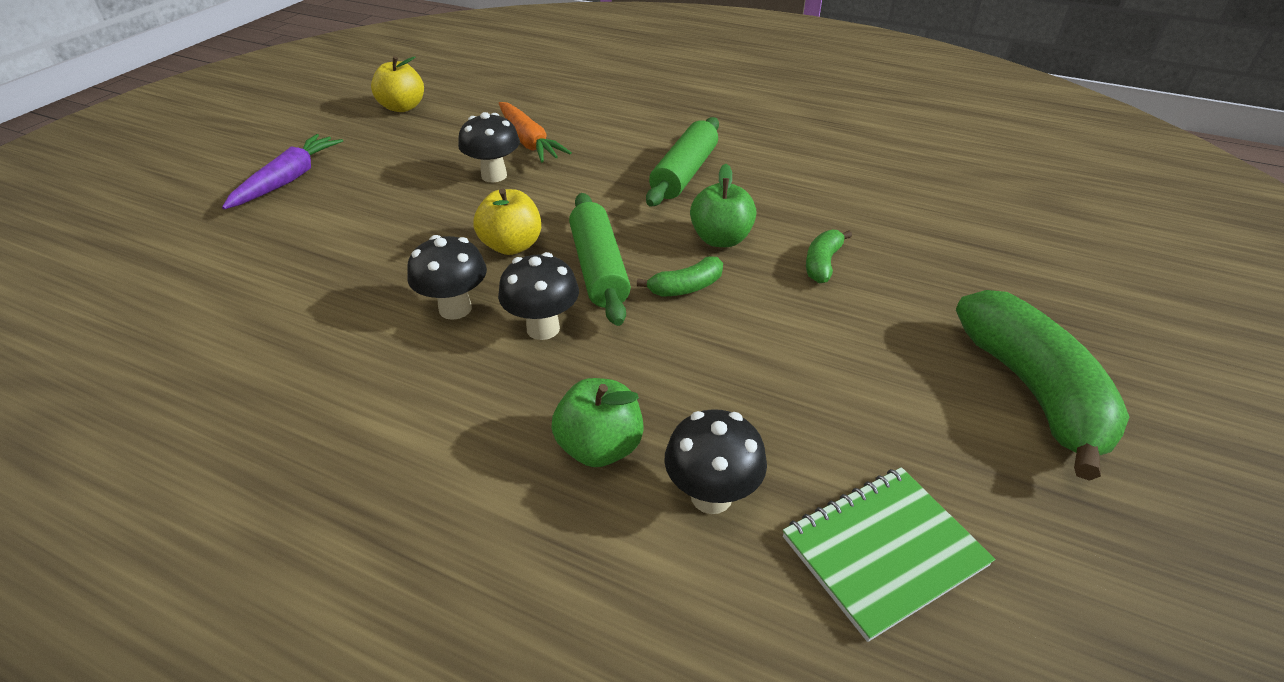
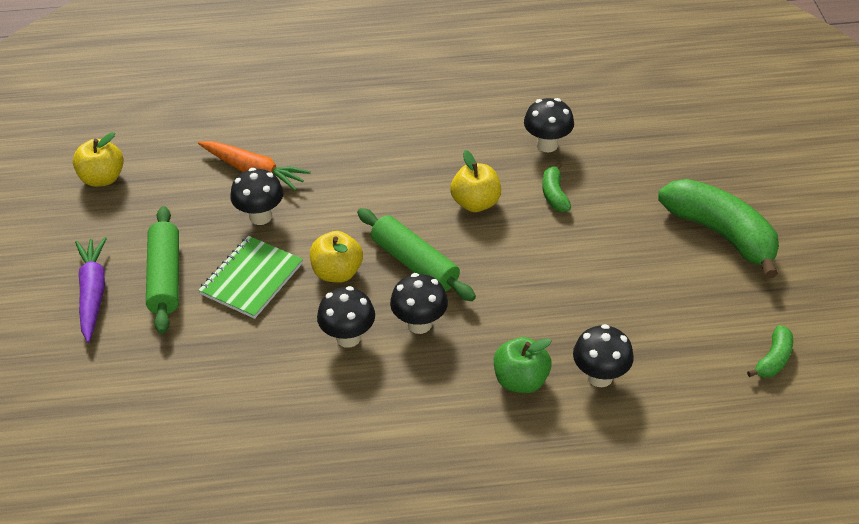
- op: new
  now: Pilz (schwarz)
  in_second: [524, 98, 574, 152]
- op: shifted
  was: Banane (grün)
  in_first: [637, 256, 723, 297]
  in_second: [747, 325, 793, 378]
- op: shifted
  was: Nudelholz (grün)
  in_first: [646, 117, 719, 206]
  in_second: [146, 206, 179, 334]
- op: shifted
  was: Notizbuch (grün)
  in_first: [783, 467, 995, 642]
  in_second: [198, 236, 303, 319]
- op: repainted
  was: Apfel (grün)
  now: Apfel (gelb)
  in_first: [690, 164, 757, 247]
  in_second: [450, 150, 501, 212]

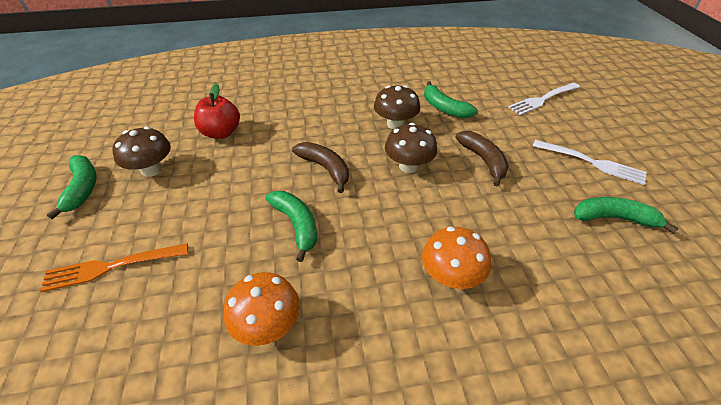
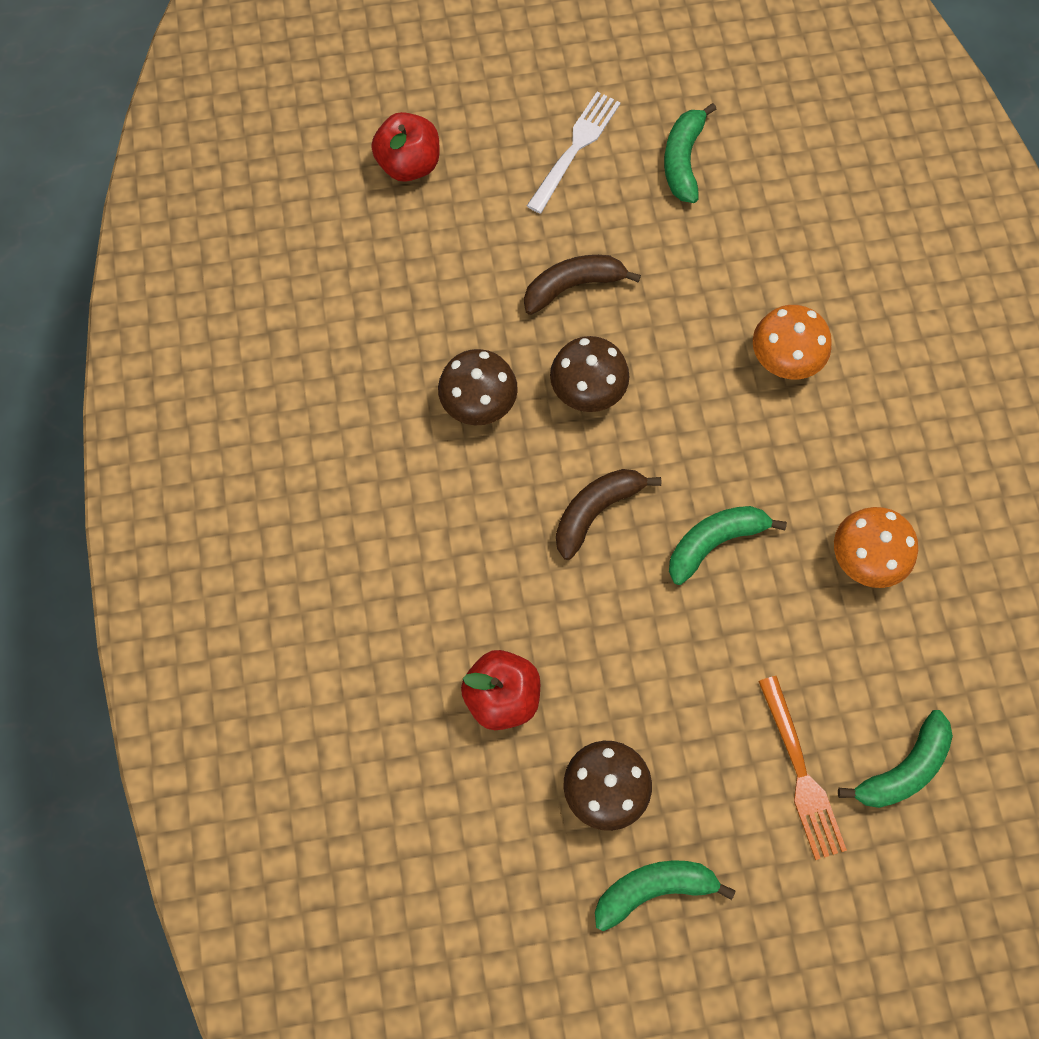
- op: shifted
  was: Banane (grün)
  in_first: [424, 81, 478, 119]
  in_second: [838, 710, 953, 808]
- op: swapped
  was: Gabel (weiß)
  now: Apfel (rot)
  in_first: [508, 83, 580, 115]
  in_second: [371, 112, 439, 182]

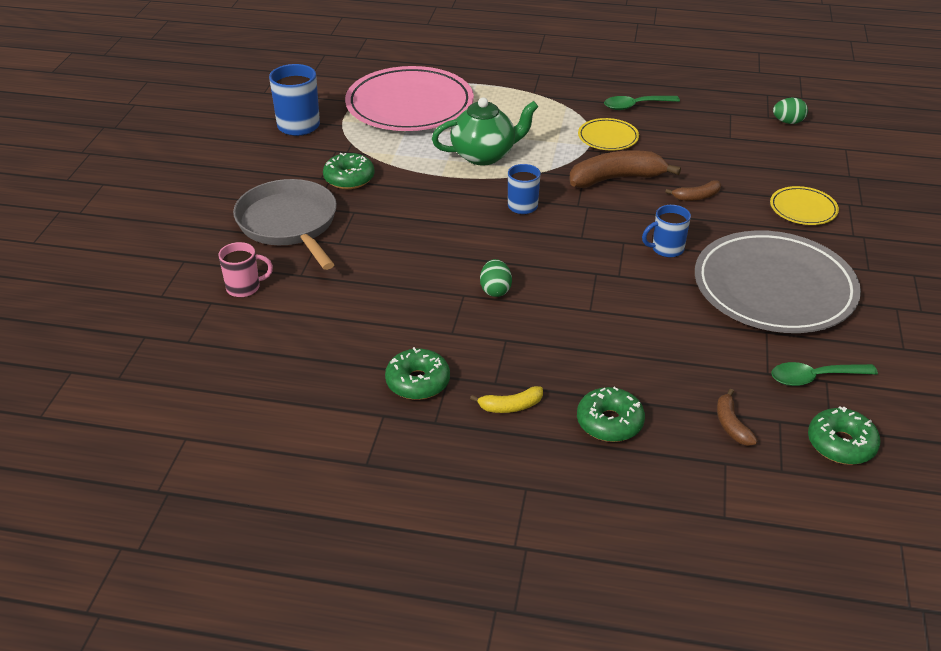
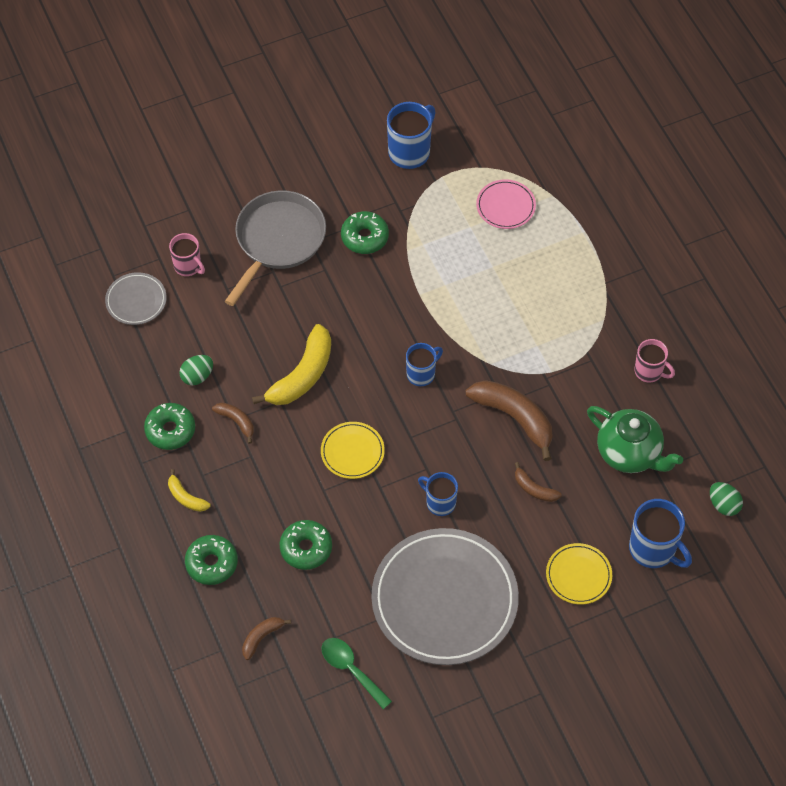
- op: new
  now: Teller (grau)
  in_second: [105, 272, 167, 325]
- op: new
  now: Banane (braun)
  in_second: [212, 402, 254, 444]
- op: new
  now: Banane (gelb)
  in_second: [252, 324, 331, 405]
- op: new
  now: Tasse (blau)
  in_second: [629, 499, 692, 568]
- op: shifted
  was: Teekanne (grün)
  in_first: [432, 97, 538, 165]
  in_second: [587, 406, 683, 473]
- op: shifted
  was: Ei (grün)
  in_first: [480, 259, 512, 297]
  in_second: [179, 355, 213, 385]
- op: shifted
  was: Teller (gelb)
  in_first: [578, 118, 639, 150]
  in_second: [321, 422, 385, 479]
- op: shifted
  was: Donut (grün)
  in_first: [808, 406, 880, 465]
  in_second: [279, 520, 332, 570]
- op: swapped
  was: Löffel (grün)
  now: Tasse (rosa)
  in_first: [604, 96, 680, 110]
  in_second: [634, 339, 675, 383]
- op: scaled
  was: Teller (rosa)
  in_first: [345, 66, 474, 131]
  in_second: [476, 179, 536, 229]
  ratio: 0.45

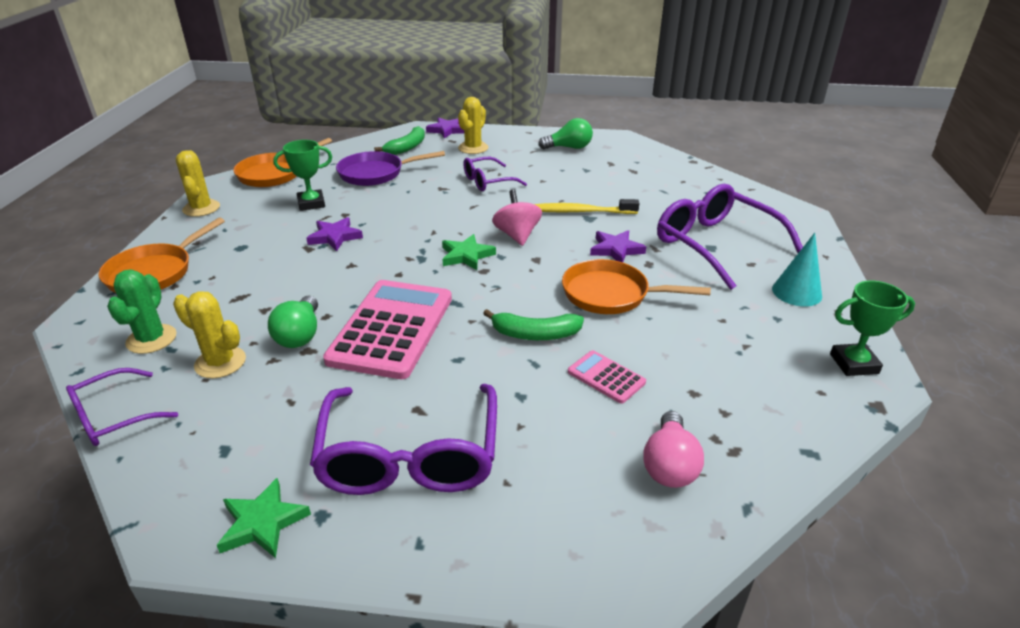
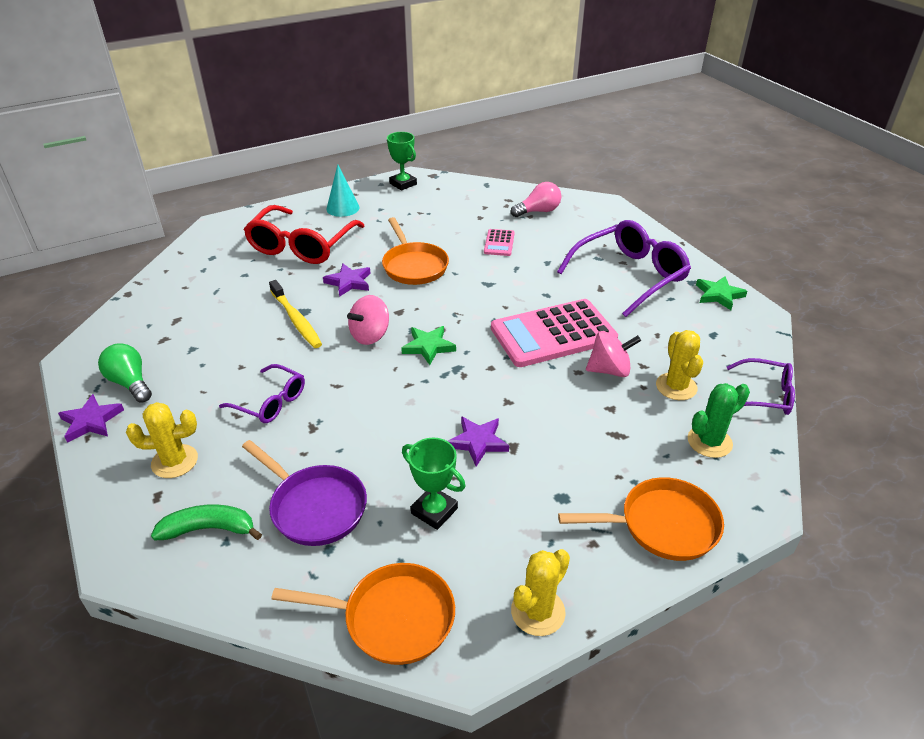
- op: gone
  was: Banane (grün)
  in_first: [483, 309, 584, 340]
- op: shifted
  was: Stern (lila)
  in_first: [426, 117, 464, 139]
  in_second: [58, 394, 124, 443]
- op: swapped
  was: Glühbirne (grün)
  now: Kreisel (rosa)
  in_first: [268, 296, 318, 348]
  in_second: [586, 331, 641, 377]
- op: repainted
  was: Brille (lila)
  now: Brille (rot)
  in_first: [657, 184, 803, 290]
  in_second: [244, 205, 364, 264]

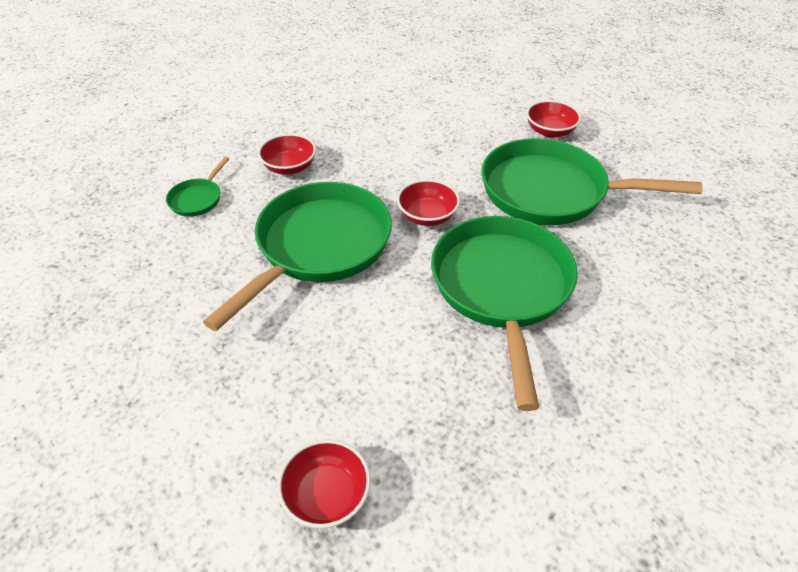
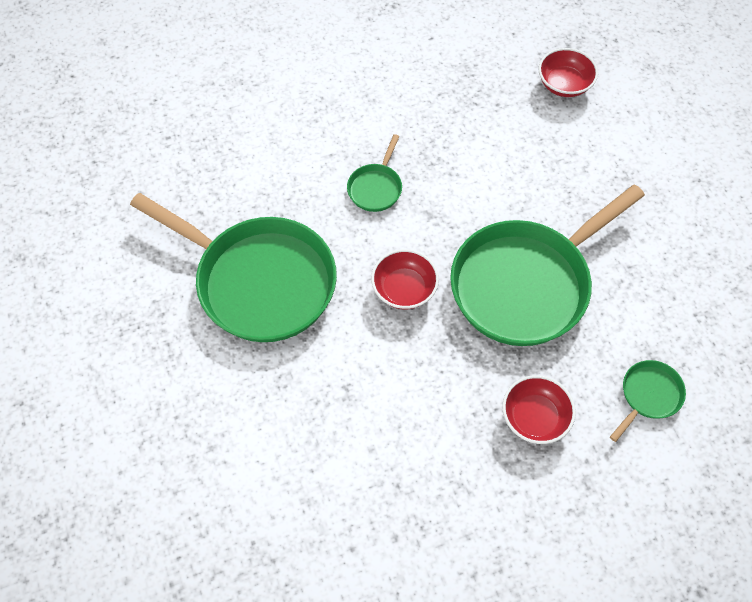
- op: gone
  was: Schüssel (rot)
  in_first: [526, 100, 581, 138]
- op: scaled
  was: Pfanne (grün)
  in_first: [431, 216, 578, 411]
  in_second: [347, 134, 402, 212]
  ratio: 0.42

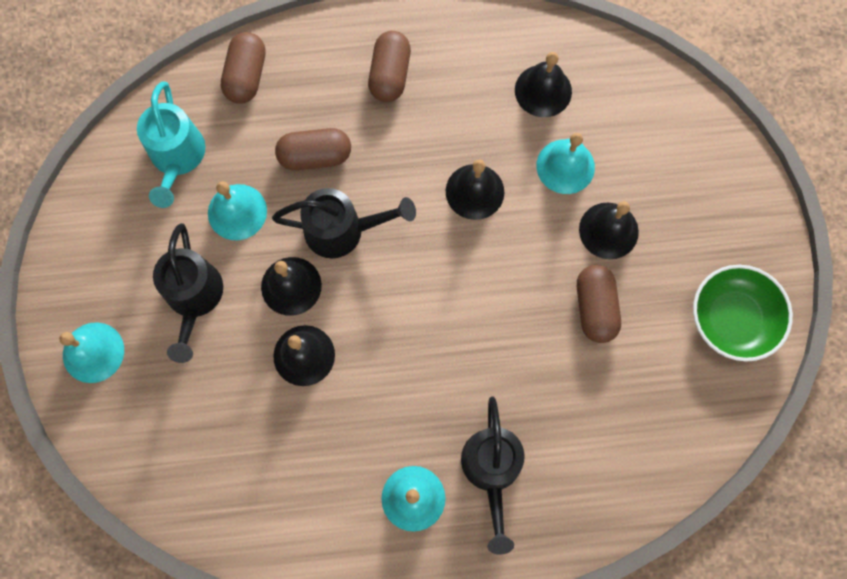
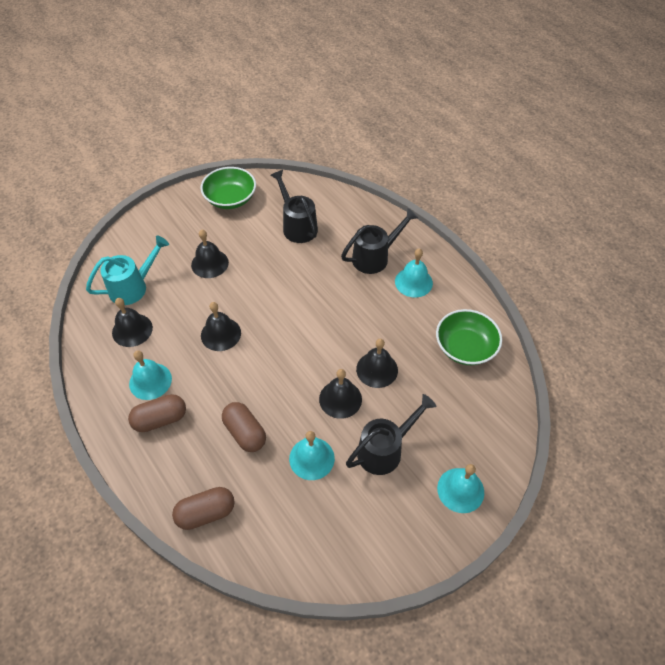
- op: gone
  was: Kapsel (braun)
  in_first: [577, 265, 621, 343]
- op: new
  now: Schüssel (grün)
  in_second: [436, 309, 502, 365]
- op: shifted
  was: Gießkanne (türkis)
  in_first: [137, 82, 205, 208]
  in_second: [86, 236, 169, 305]
- op: shifted
  was: Gießkanne (schwarz)
  in_first: [272, 188, 416, 258]
  in_second: [270, 170, 318, 243]
- op: shifted
  was: Glocke (türkis)
  in_first: [537, 133, 595, 194]
  in_second: [129, 351, 172, 400]

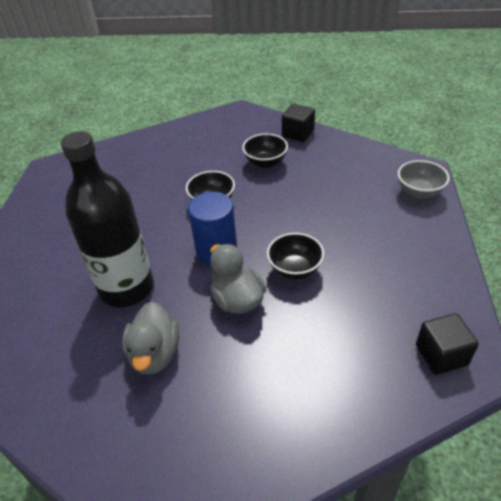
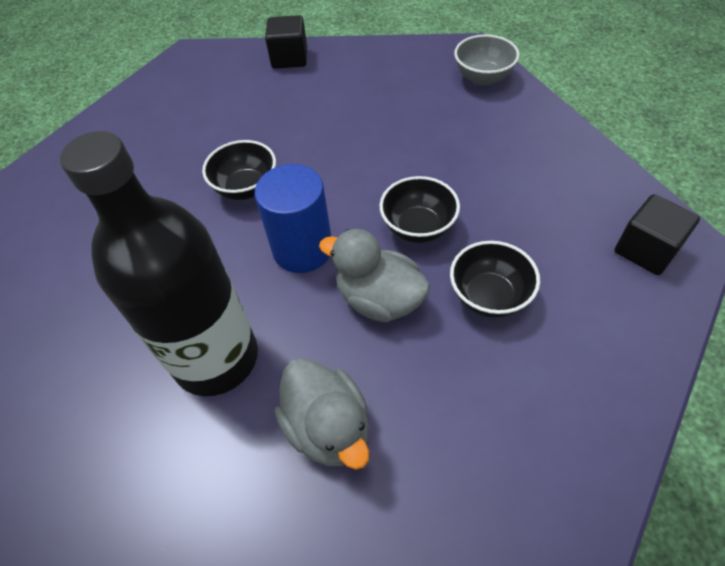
- op: shifted
  was: Schüssel (schwarz)
  in_first: [242, 133, 288, 168]
  in_second: [450, 241, 540, 318]

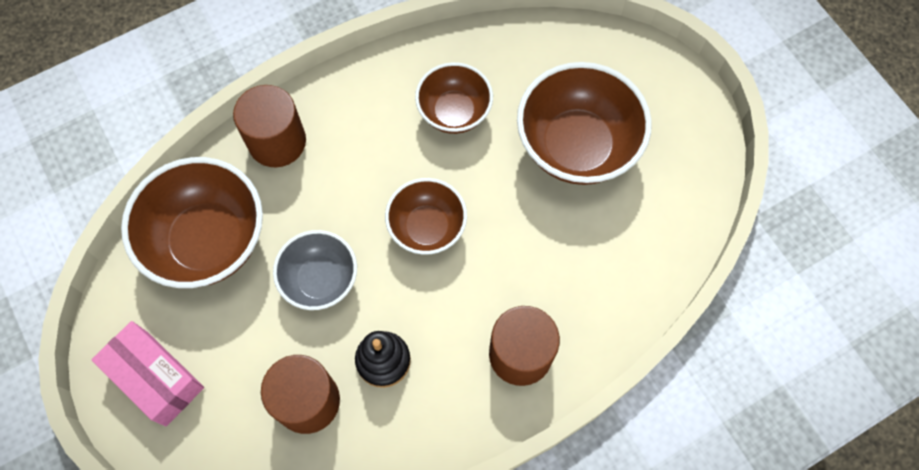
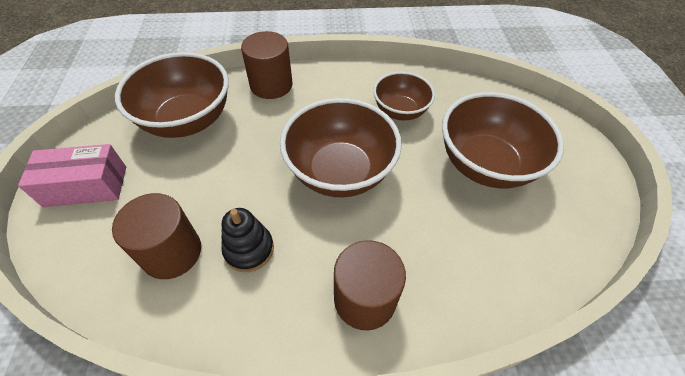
- op: gone
  was: Schüssel (grau)
  in_first: [273, 230, 357, 310]
- op: rotated
  was: Schachtel (rosa)
  in_first: [91, 321, 204, 426]
  in_second: [18, 144, 126, 207]
  clockwise: -75
- op: scaled
  was: Schüssel (braun)
  in_first: [385, 178, 467, 255]
  in_second: [280, 98, 402, 197]
  ratio: 1.66

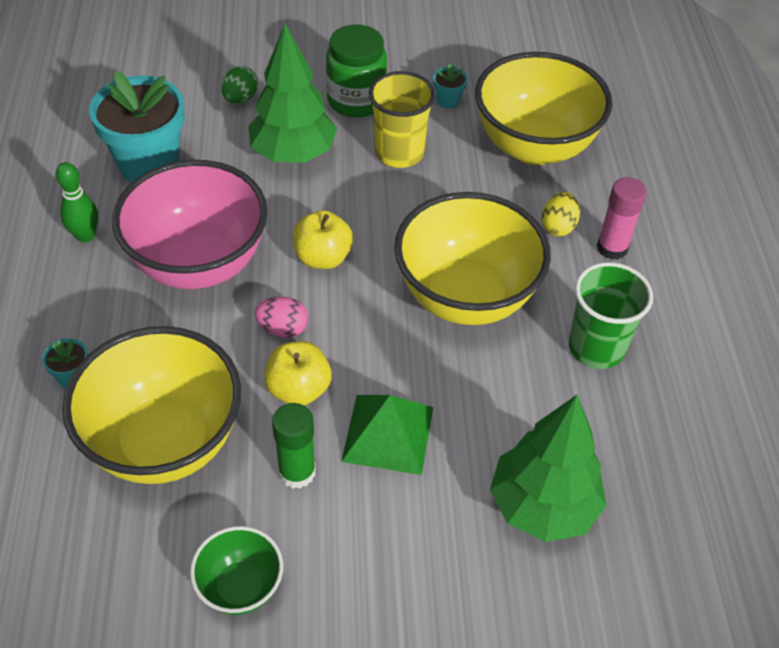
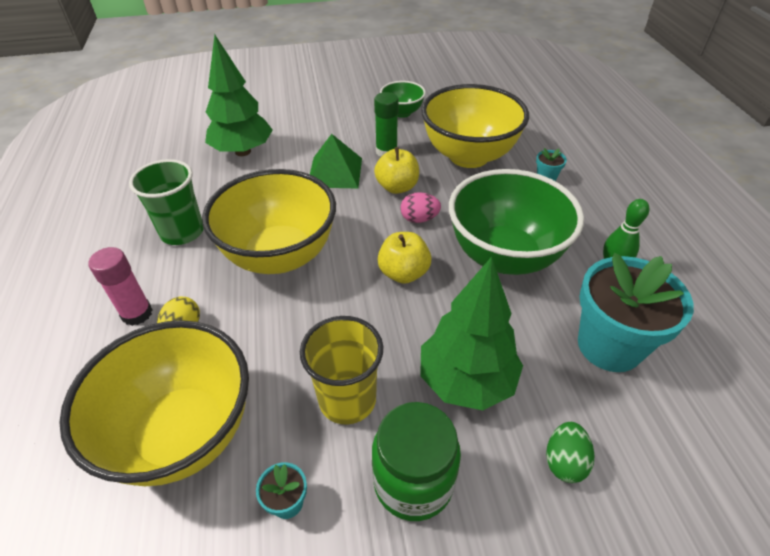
- op: repainted
  was: Schüssel (rosa)
  now: Schüssel (grün)
  in_first: [112, 160, 268, 289]
  in_second: [449, 169, 584, 275]

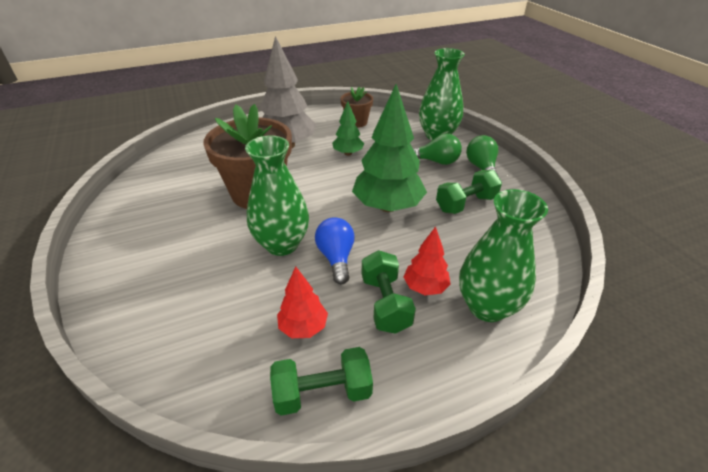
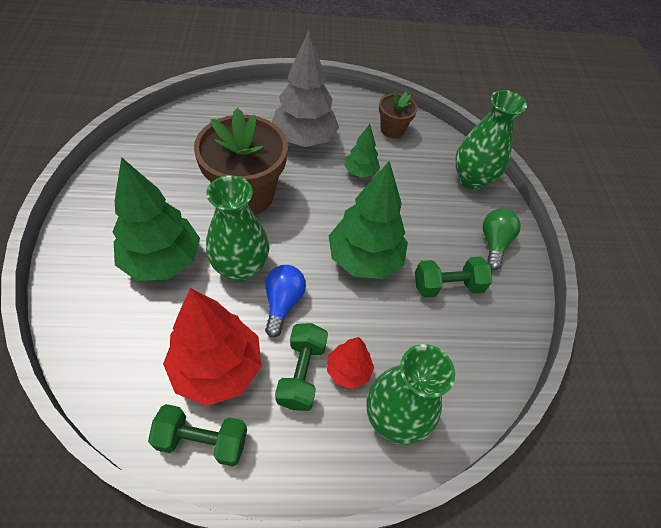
- op: gone
  was: Glühbirne (grün)
  in_first: [413, 134, 462, 165]
- op: new
  now: Baum (grün)
  in_second: [112, 157, 200, 281]
- op: scaled
  was: Baum (rot)
  in_first: [277, 266, 328, 338]
  in_second: [163, 288, 261, 406]
  ratio: 1.92

